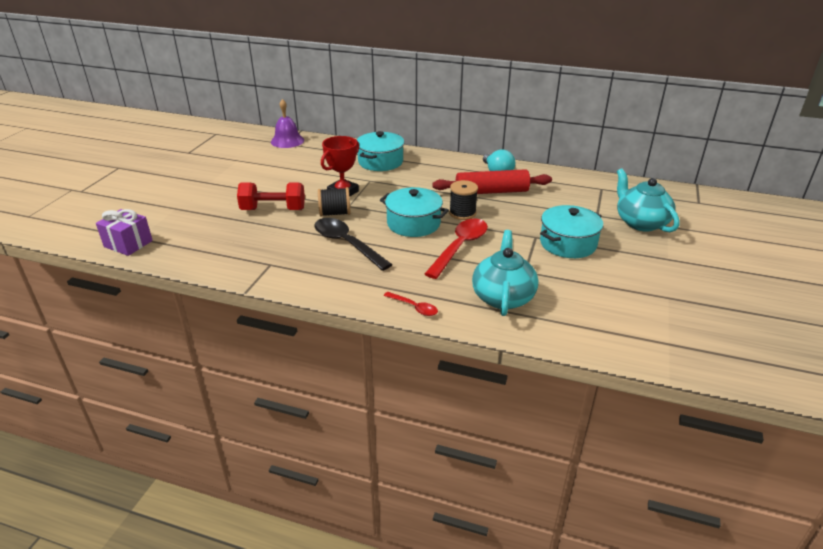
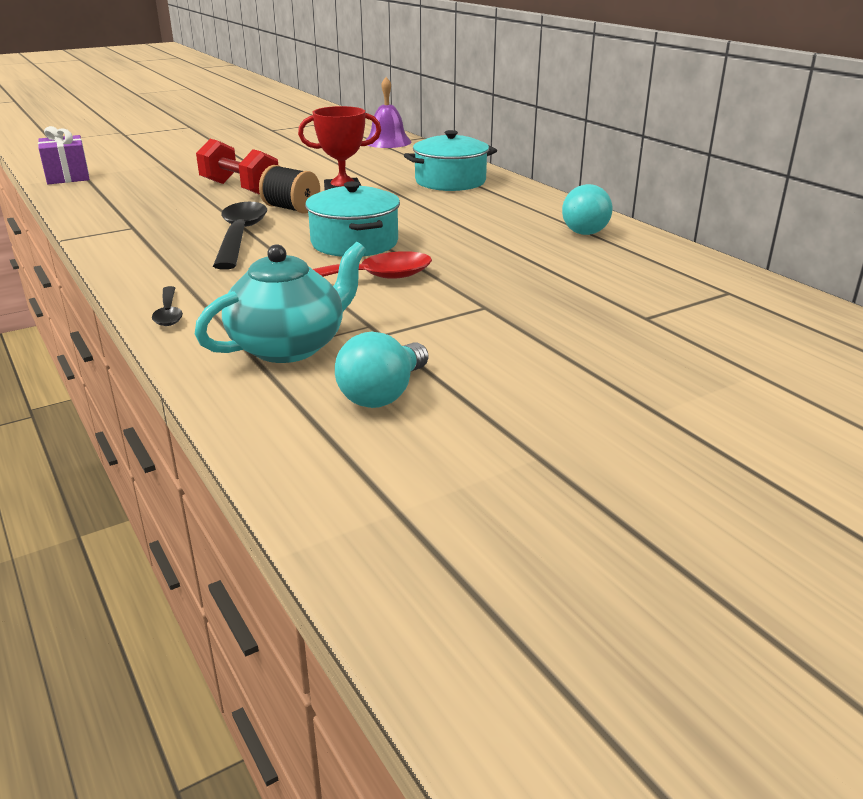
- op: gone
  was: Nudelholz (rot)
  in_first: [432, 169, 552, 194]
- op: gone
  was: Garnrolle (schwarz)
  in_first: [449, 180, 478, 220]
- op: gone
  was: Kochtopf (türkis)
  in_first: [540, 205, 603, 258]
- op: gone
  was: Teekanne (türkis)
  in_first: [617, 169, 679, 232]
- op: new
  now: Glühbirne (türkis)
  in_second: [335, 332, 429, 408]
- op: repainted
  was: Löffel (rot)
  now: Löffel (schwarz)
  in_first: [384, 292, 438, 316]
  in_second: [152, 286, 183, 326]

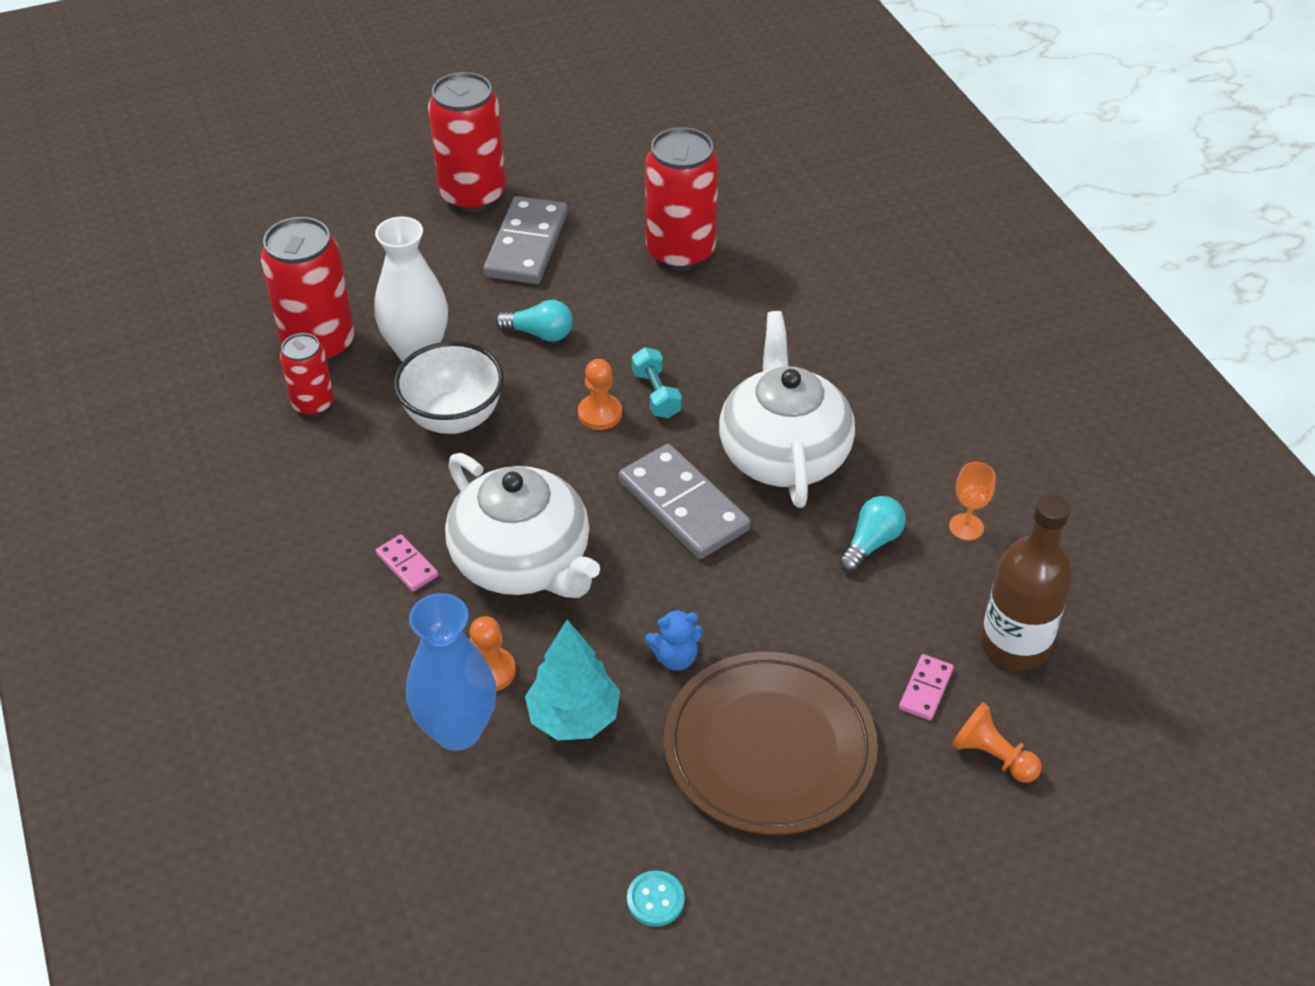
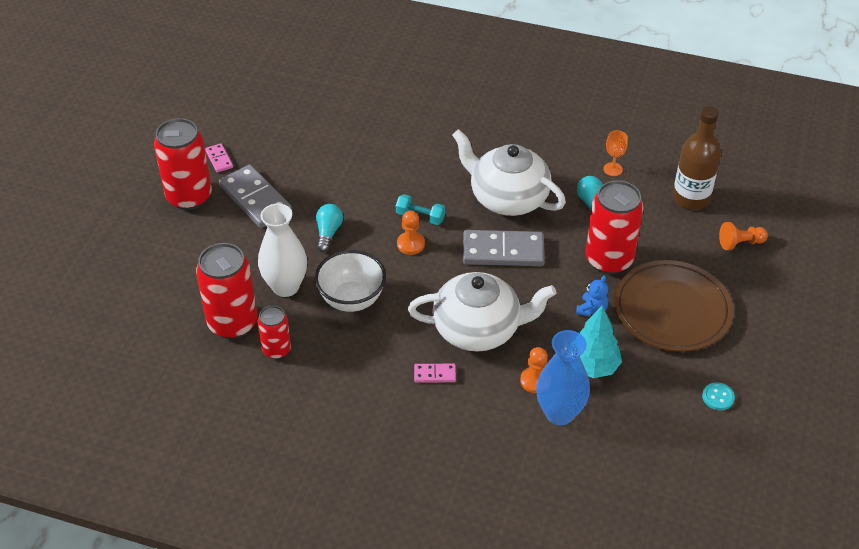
- op: shifted
  was: Dose (rot)
  in_first: [645, 127, 718, 271]
  in_second: [586, 180, 644, 274]
- op: shifted
  was: Dominostein (rosa)
  in_first: [899, 654, 954, 720]
  in_second: [205, 143, 233, 173]
- op: rotated
  was: Glühbirne (türkis)
  in_first: [495, 300, 573, 342]
  in_second: [316, 204, 343, 252]
  clockwise: -45

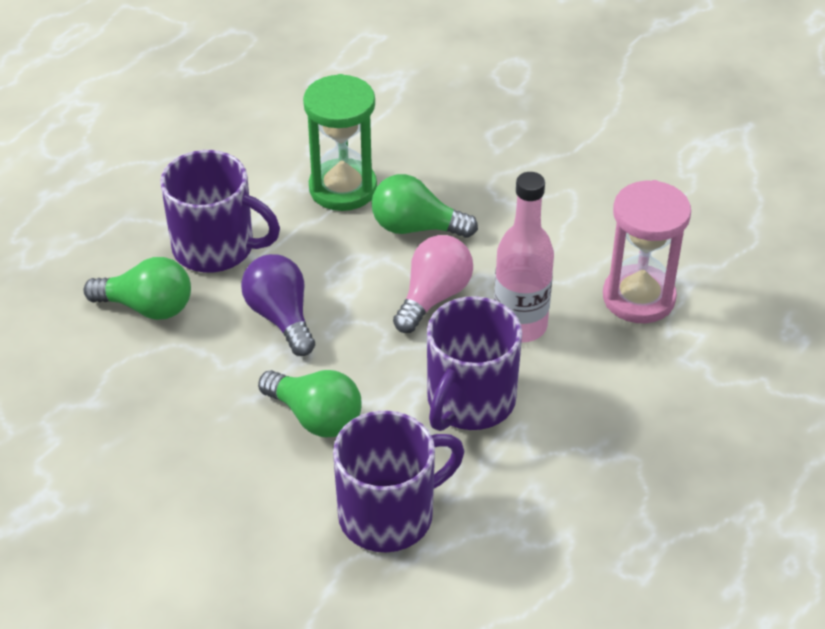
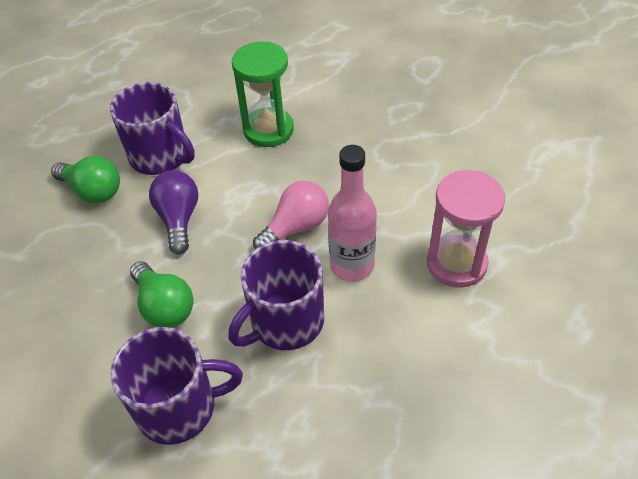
- op: gone
  was: Glühbirne (grün)
  in_first: [372, 174, 478, 238]

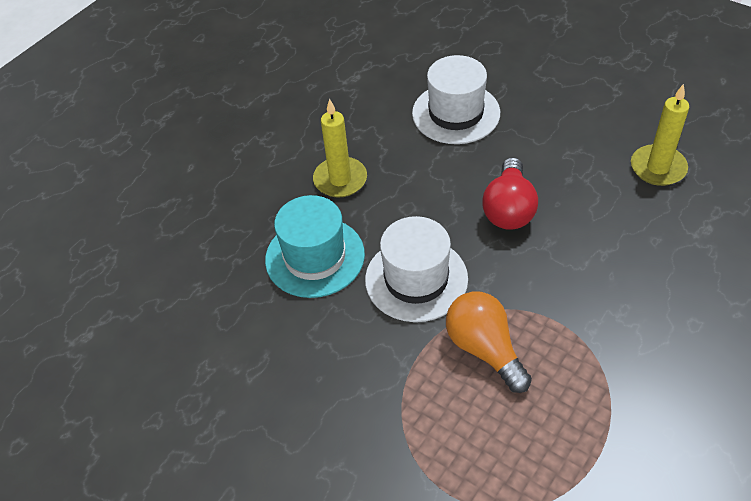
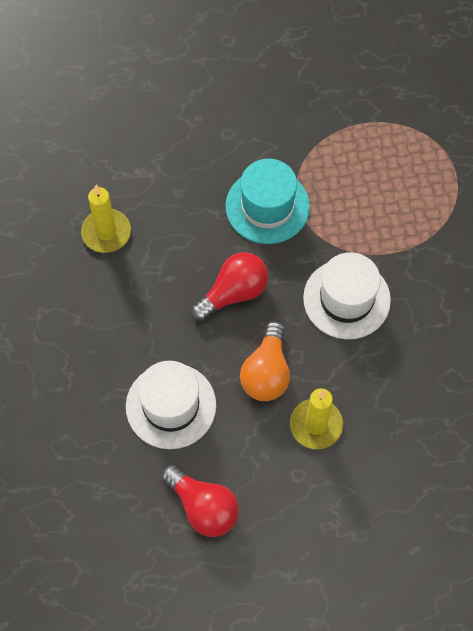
- op: new
  now: Glühbirne (rot)
  in_second: [162, 465, 239, 537]
- op: shifted
  was: Hut (türkis)
  in_first: [265, 195, 365, 298]
  in_second: [225, 159, 310, 244]
- op: shifted
  was: Glühbirne (orange)
  in_first: [446, 291, 532, 393]
  in_second: [240, 321, 290, 401]

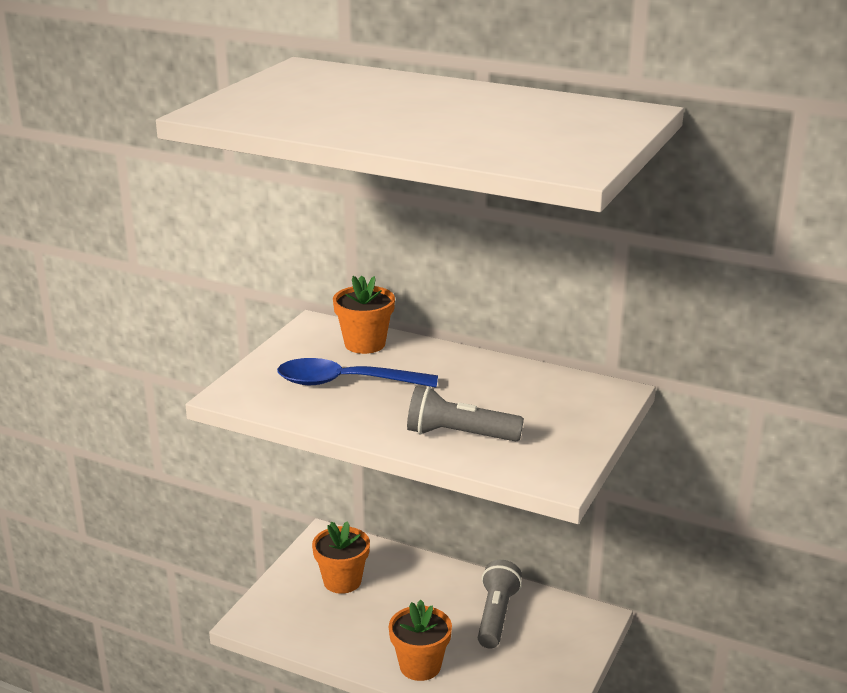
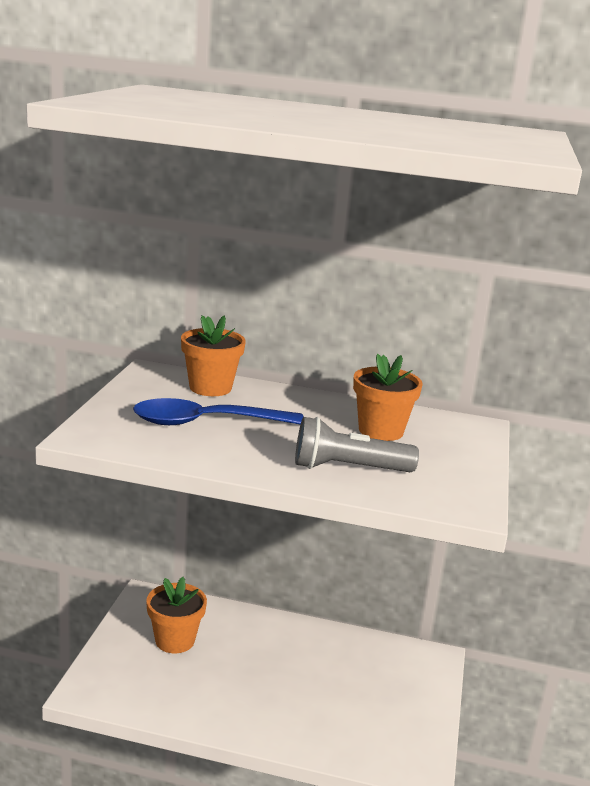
- op: gone
  was: Taschenlampe (grau)
  in_first: [478, 560, 522, 649]
- op: shifted
  was: Blumentopf (orange)
  in_first: [389, 600, 452, 681]
  in_second: [353, 354, 423, 441]

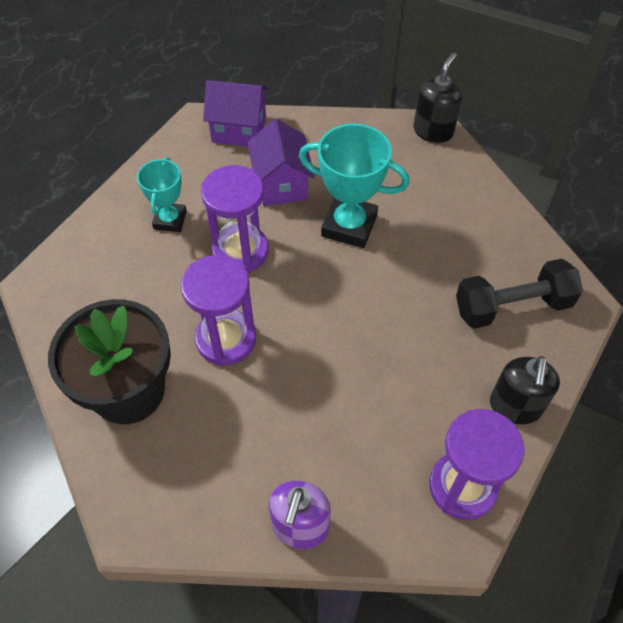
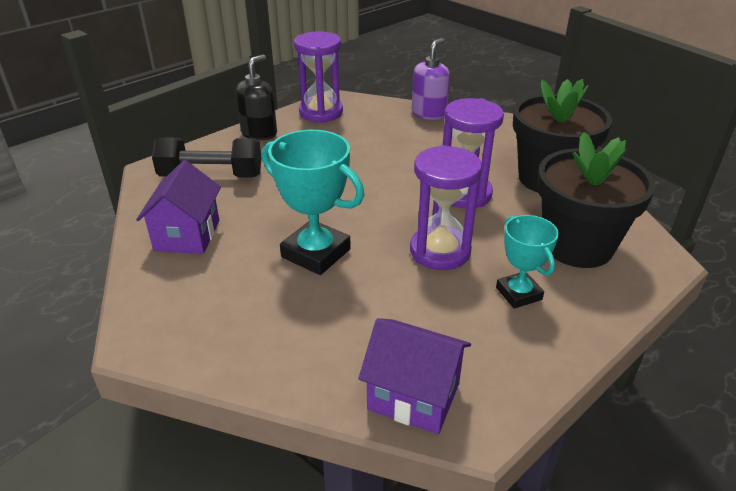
- op: gone
  was: Seifenspender (schwarz)
  in_first: [414, 53, 462, 143]
- op: new
  now: Blumentopf (schwarz)
  in_second: [537, 132, 656, 268]
- op: shifted
  was: Haus (lila)
  in_first: [248, 119, 315, 206]
  in_second: [136, 160, 221, 254]
- op: rotated
  was: Pokal (türkis)
  in_first: [137, 157, 187, 232]
  in_second: [496, 215, 559, 309]
  clockwise: -45

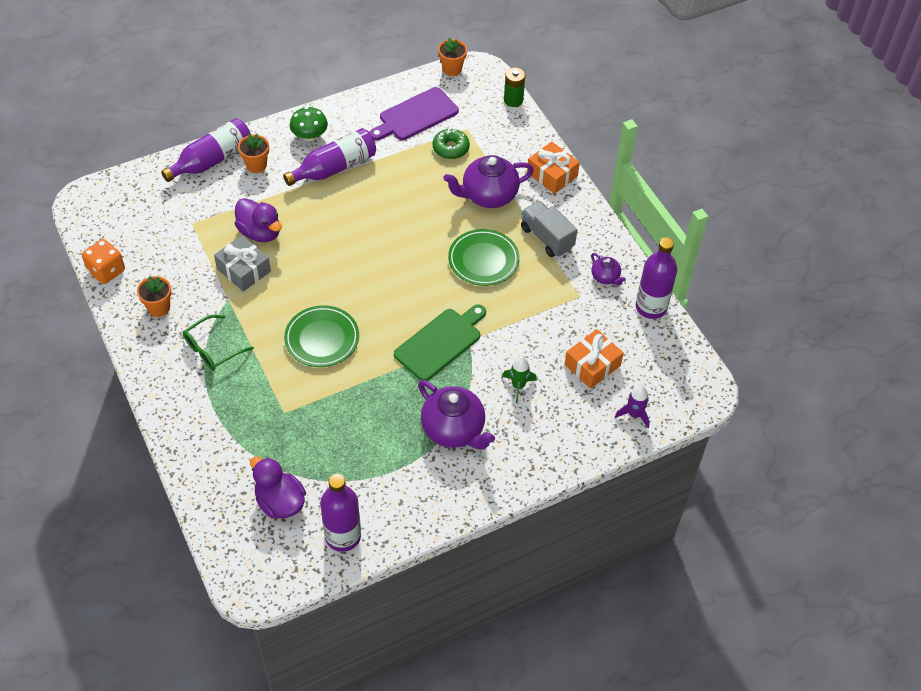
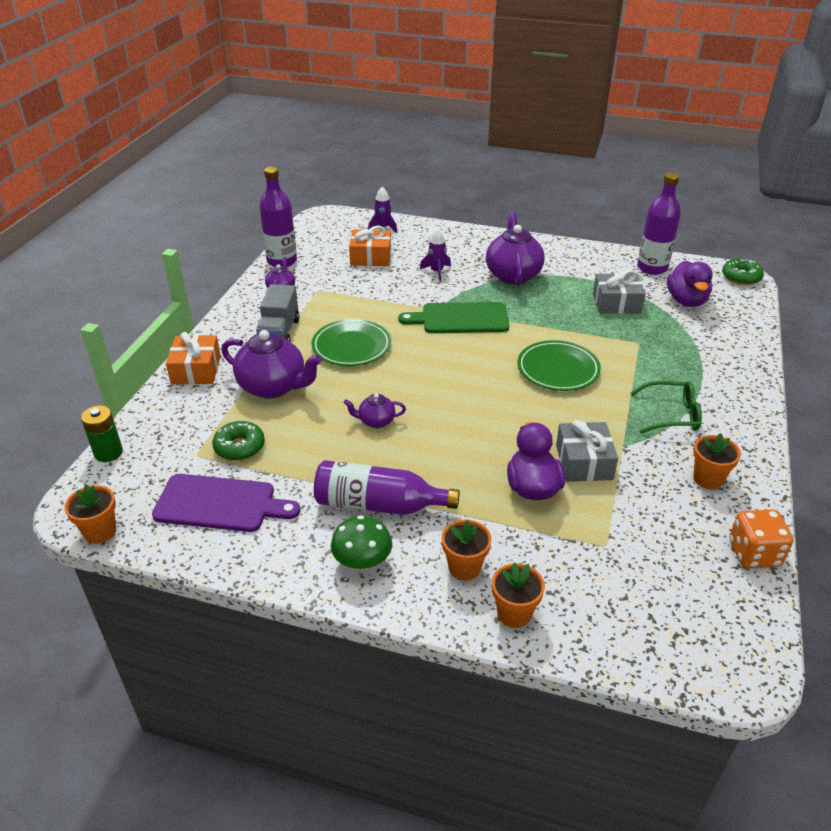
- op: new
  now: Teekanne (lila)
  in_second: [344, 393, 406, 428]
- op: new
  now: Geschenk (grau)
  in_second: [593, 270, 646, 314]
- op: new
  now: Donut (grün)
  in_second: [722, 258, 764, 285]
- op: swapped
  was: Flasche (lila)
  now: Blumentopf (orange)
  in_first: [161, 118, 251, 182]
  in_second: [492, 562, 545, 628]
- op: repainted
  was: Rakete (grün)
  now: Rakete (lila)
  in_first: [502, 356, 537, 403]
  in_second: [420, 229, 451, 282]

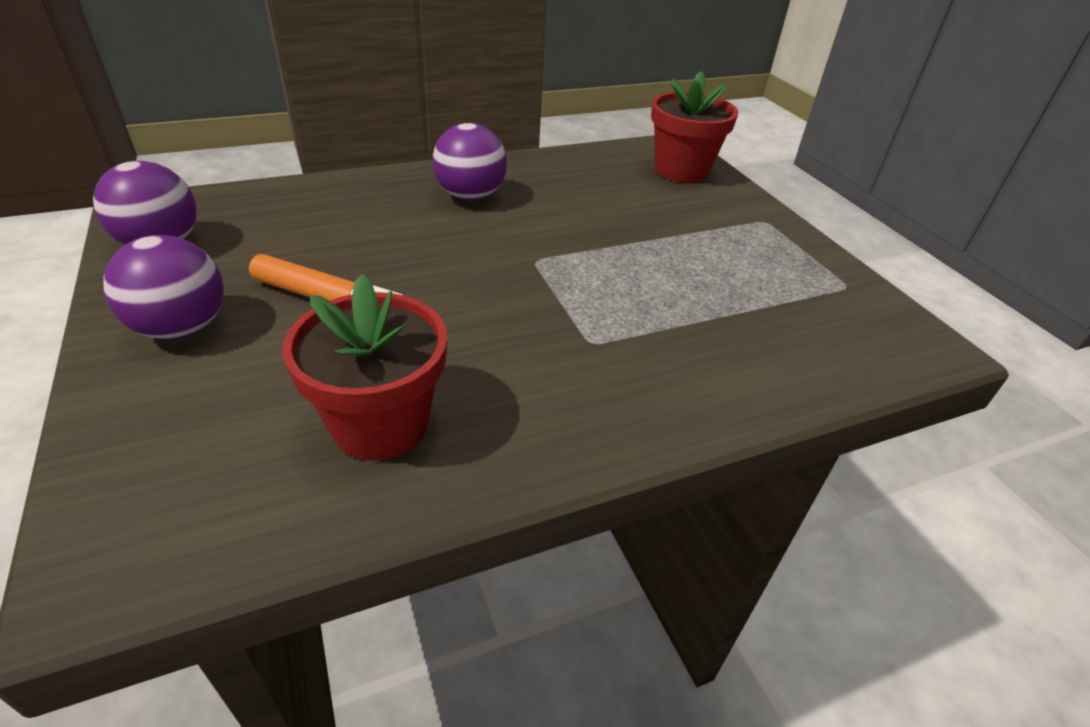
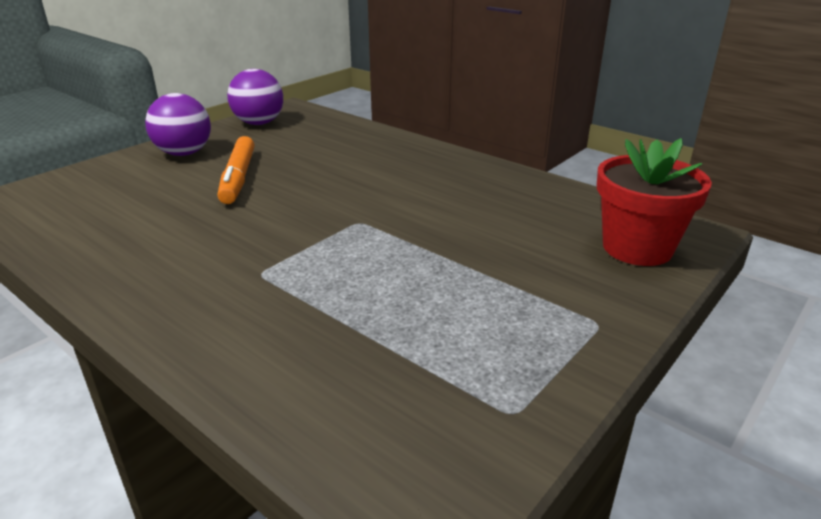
- op: gone
  was: Blumentopf (rot)
  in_first: [282, 274, 447, 461]
- op: gone
  was: Ball (lila)
  in_first: [433, 123, 507, 201]

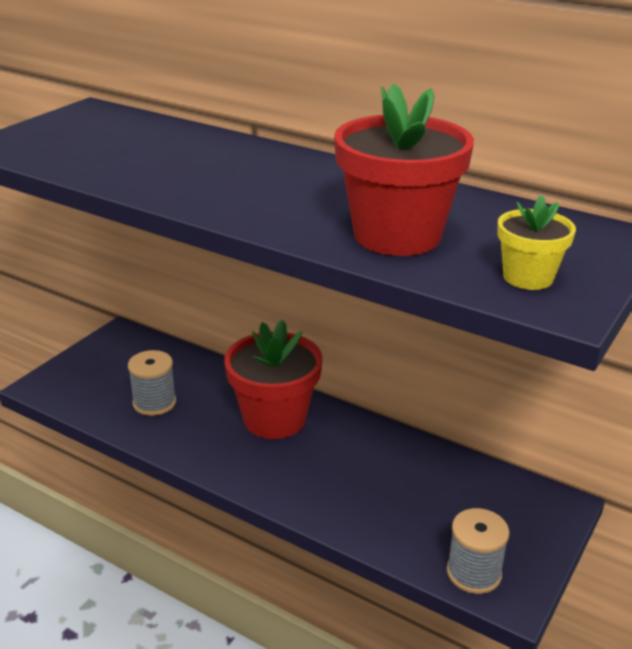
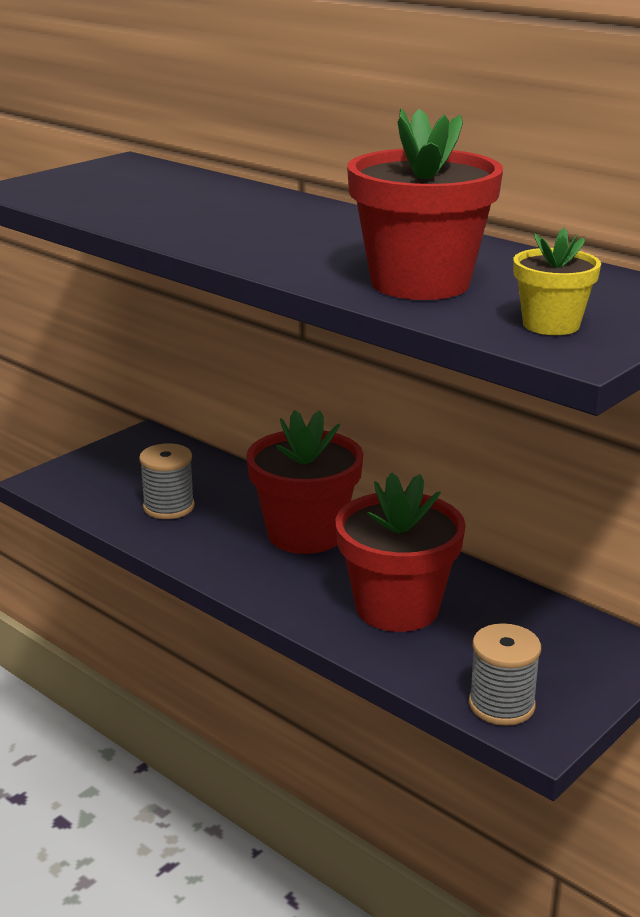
- op: new
  now: Blumentopf (rot)
  in_second: [336, 472, 466, 632]

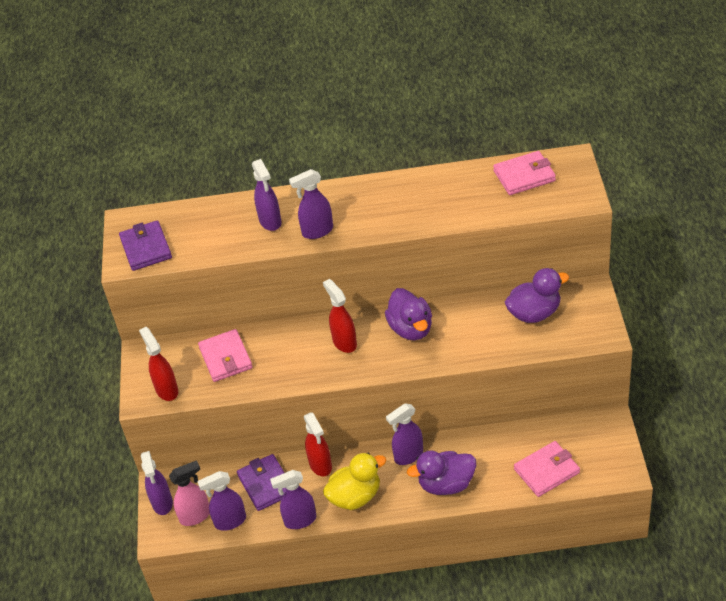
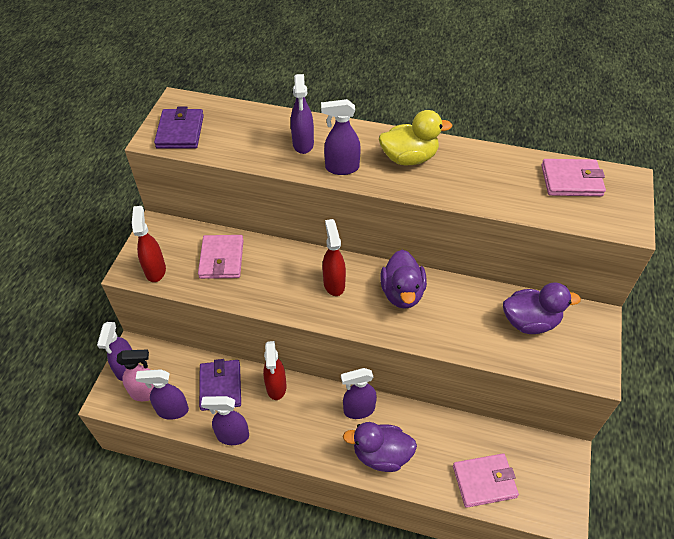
- op: shifted
  was: Ente (gelb)
  in_first: [323, 453, 386, 510]
  in_second: [379, 110, 452, 165]

